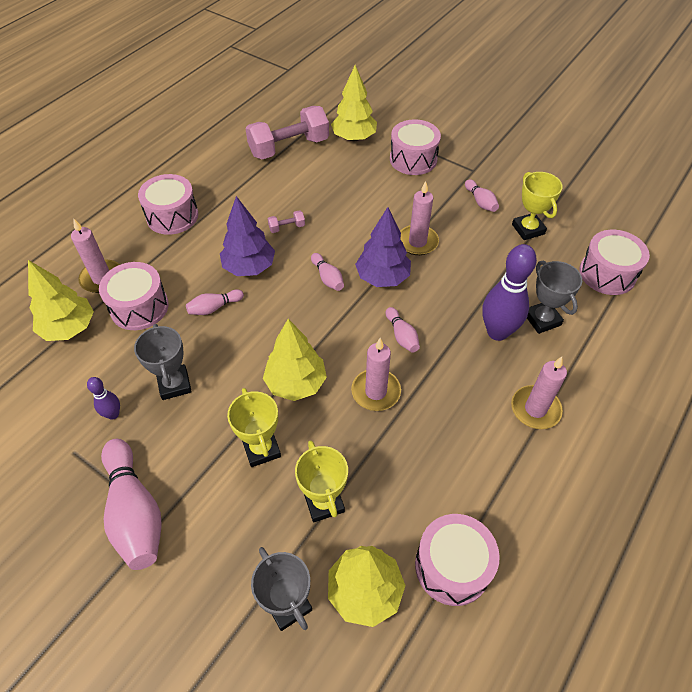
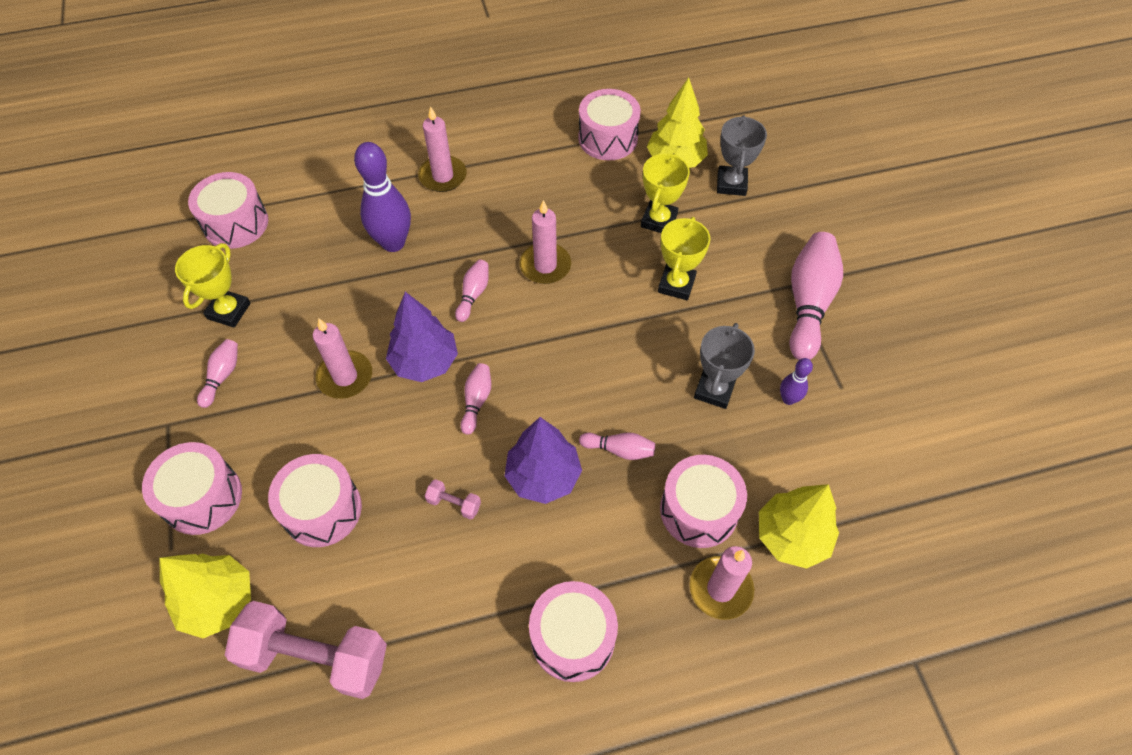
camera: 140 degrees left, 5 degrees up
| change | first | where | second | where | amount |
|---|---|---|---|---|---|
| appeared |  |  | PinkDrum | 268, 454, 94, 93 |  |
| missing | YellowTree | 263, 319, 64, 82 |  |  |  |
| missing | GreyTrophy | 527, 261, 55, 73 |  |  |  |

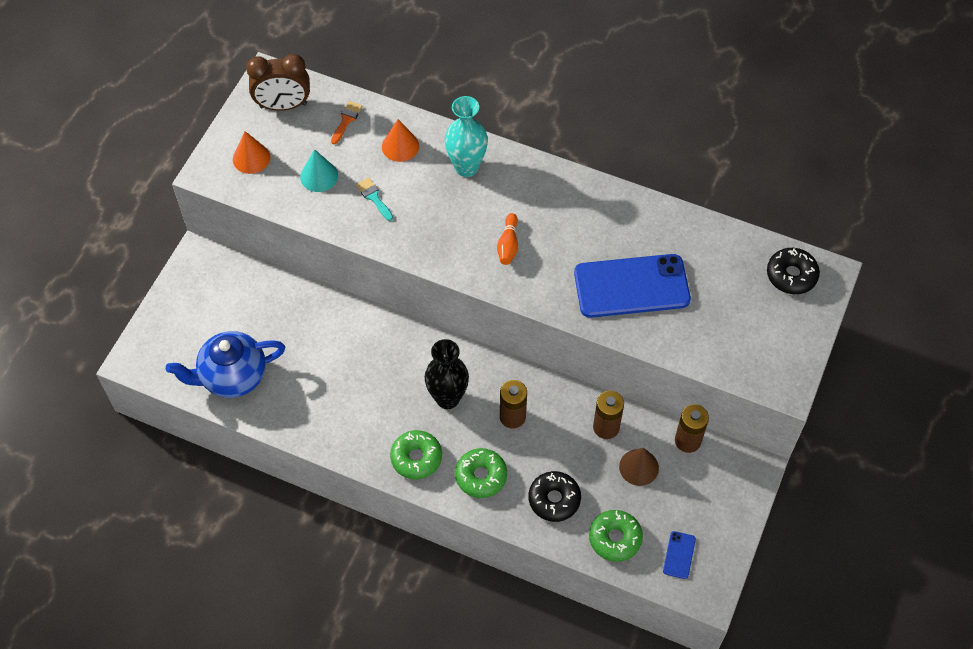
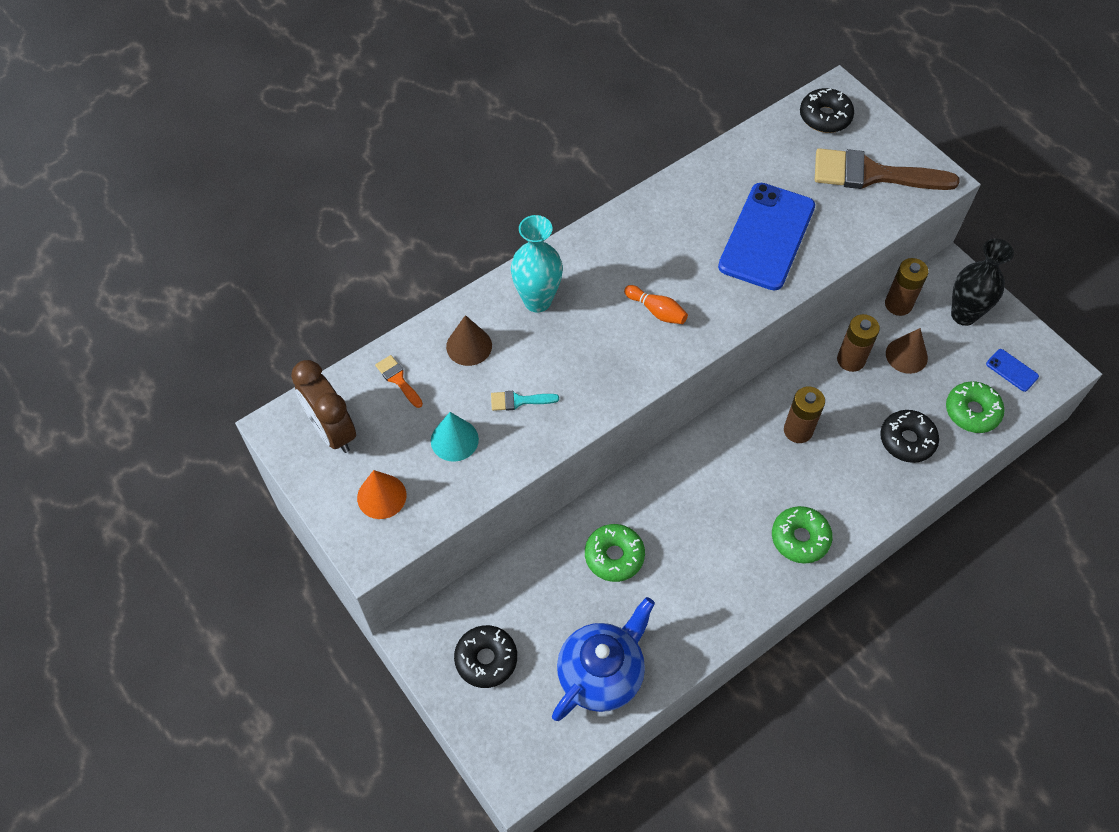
camera: 60 degrees left, 0 degrees up
| change | first | where | second | where | amount |
|---|---|---|---|---|---|
| spun | BrownClock | 246, 54, 64, 57 |  | 291, 360, 65, 93 | 120 degrees clockwise |
| colour | OrangeCone | 382, 119, 37, 43 | BrownCone | 446, 315, 46, 51 |  |
| appeared |  |  | BlackDonut | 454, 625, 63, 63 |  |
| spun | BlueTeapot | 166, 331, 119, 67 |  | 552, 597, 103, 124 | 150 degrees counterclockwise |
| relocated | GreenDonut | 455, 448, 52, 50 |  | 585, 524, 60, 58 |  |
| appeared |  |  | BrownBrush | 815, 148, 145, 42 |  |
| relocated | BlackVase | 425, 339, 44, 70 |  | 951, 239, 63, 87 |  |

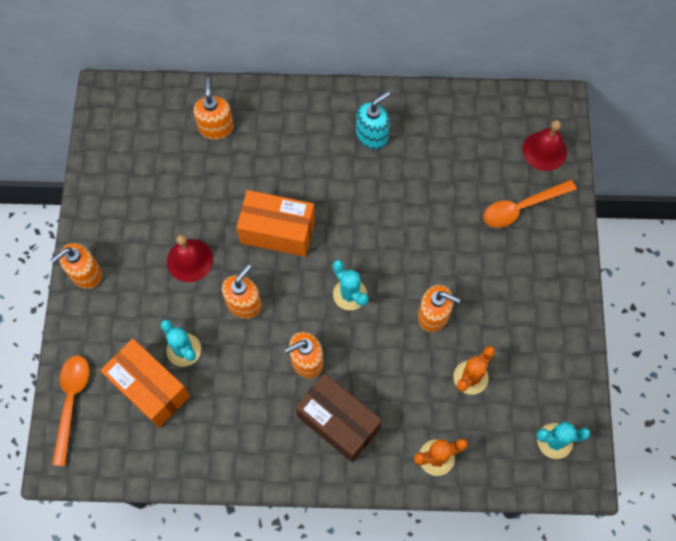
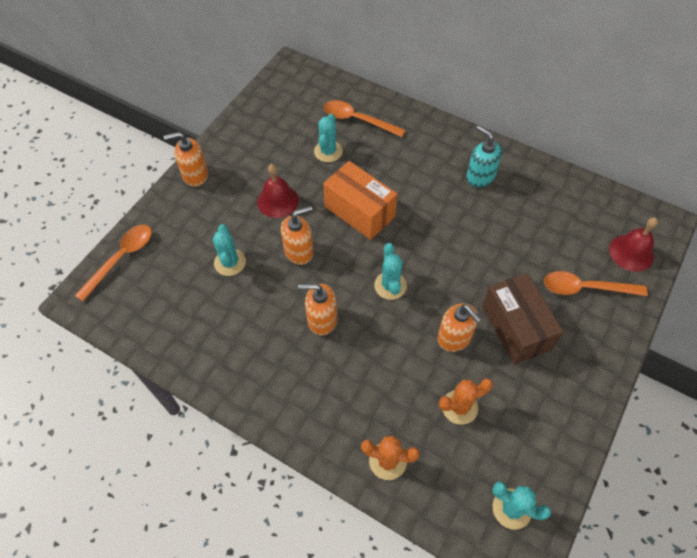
camera: 30 degrees right, 10 degrees down
| change | first | where | second | where | amount |
|---|---|---|---|---|---|
| appeared |  |  | TurquoiseCactus | 314, 114, 29, 48 |  |
| exchanged | OrangeSoapDispenser | 193, 78, 41, 62 | OrangeSpoon | 324, 100, 82, 37 |  |
| spun | TurquoiseSoapDispenser | 356, 91, 34, 58 |  | 466, 125, 36, 63 | 120 degrees counterclockwise |
| relocated | BrownBox | 295, 373, 87, 89 |  | 482, 273, 82, 91 |  |
| missing | OrangeBox | 100, 339, 90, 89 |  |  |  |

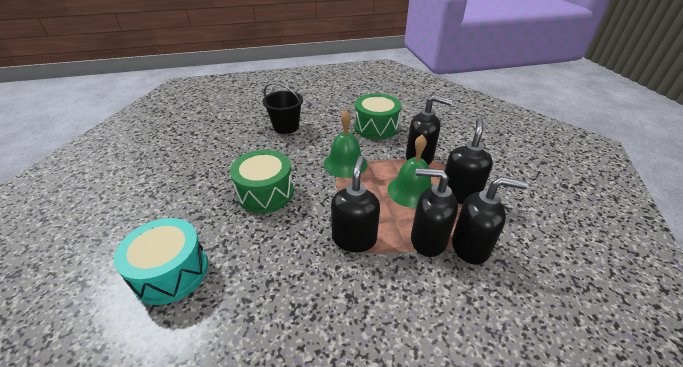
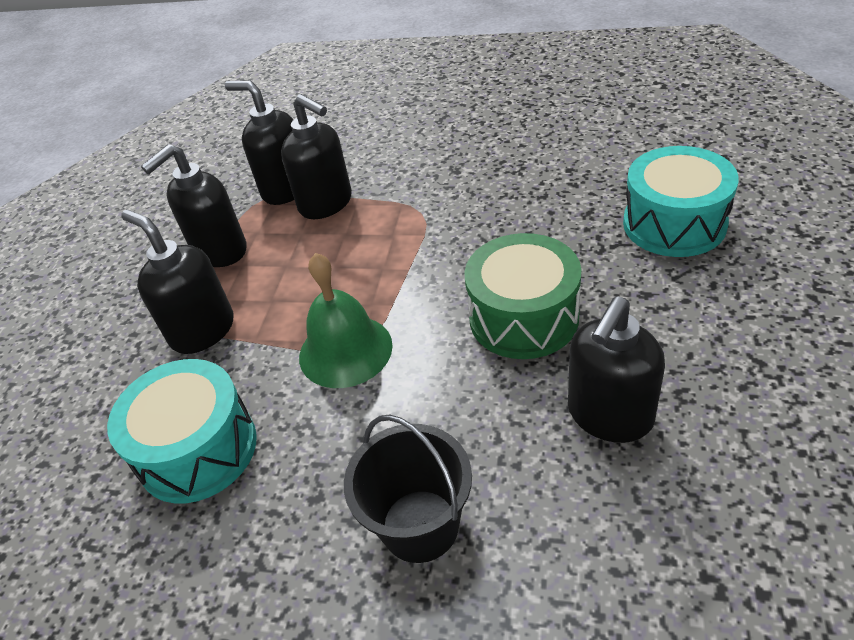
camera: 150 degrees left, 5 degrees up
| change | first | where | second | where | amount |
|---|---|---|---|---|---|
| colour | GreenDrum | 354, 93, 47, 47 | TurquoiseDrum | 107, 359, 150, 144 |  |
| relocated | BlackSoapDispenser | 331, 156, 49, 96 |  | 568, 296, 97, 147 |  |
| missing | GreenBell | 388, 135, 45, 73 |  |  |  |

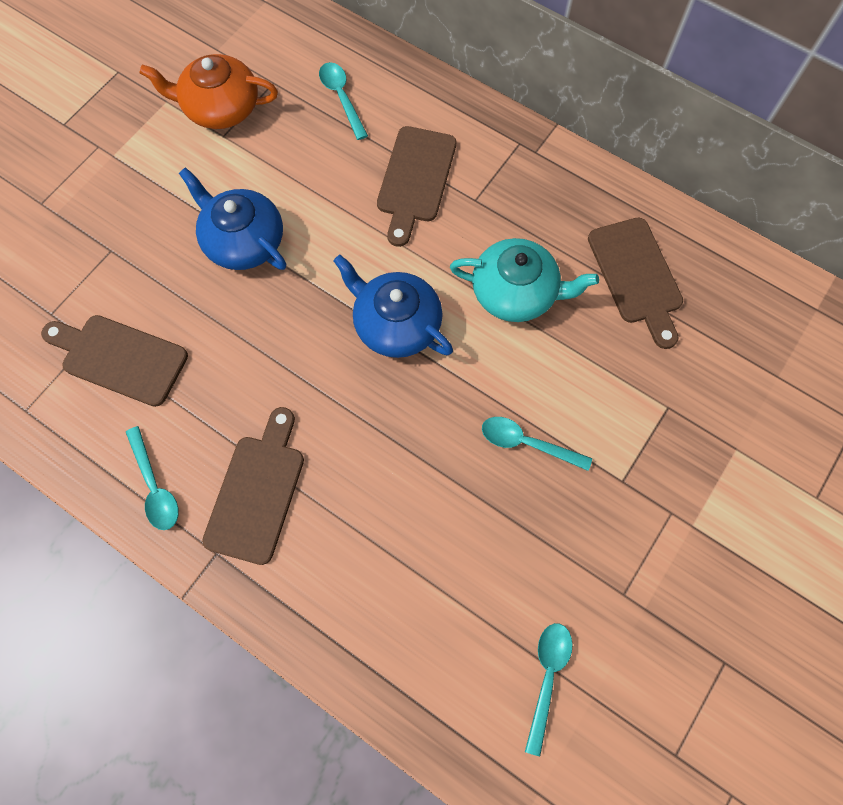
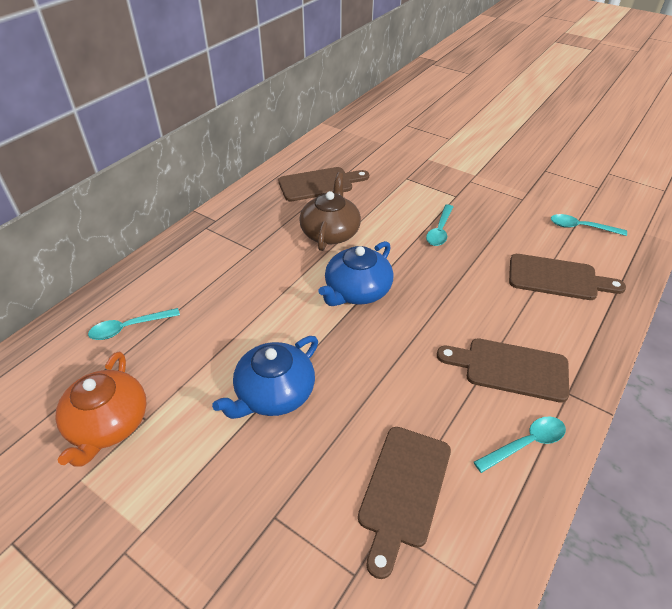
camera: 90 degrees left, 25 degrees down
| change | first | where | second | where | amount |
|---|---|---|---|---|---|
| colour | TurquoiseTeapot | 450, 238, 149, 84 | BrownTeapot | 299, 172, 62, 79 |  |
| relocated | BrownCuttingBoard | 377, 126, 79, 121 |  | 509, 254, 117, 46 |  |

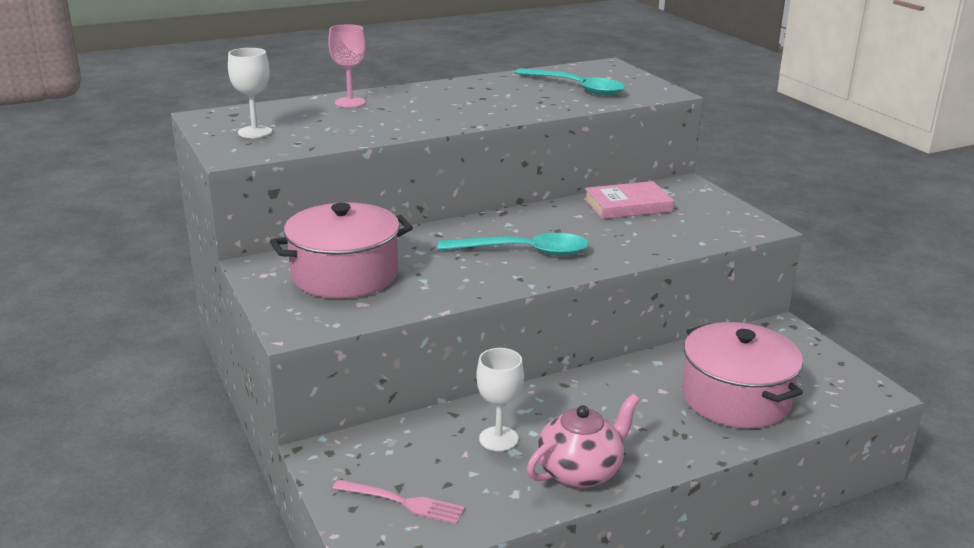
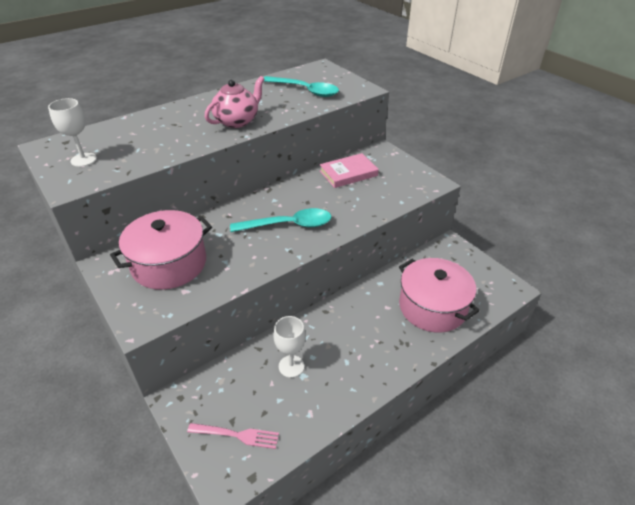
camera: 10 degrees left, 15 degrees up
| change | first | where | second | where | amount |
|---|---|---|---|---|---|
| relocated | PinkTeapot | 527, 394, 113, 94 |  | 205, 76, 59, 52 |  |
| missing | PinkGoblet | 328, 24, 38, 84 |  |  |  |

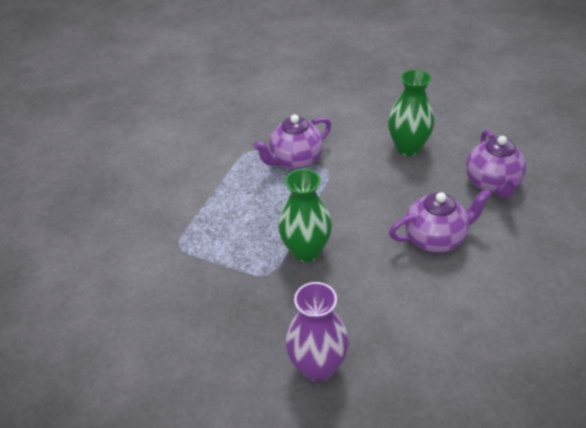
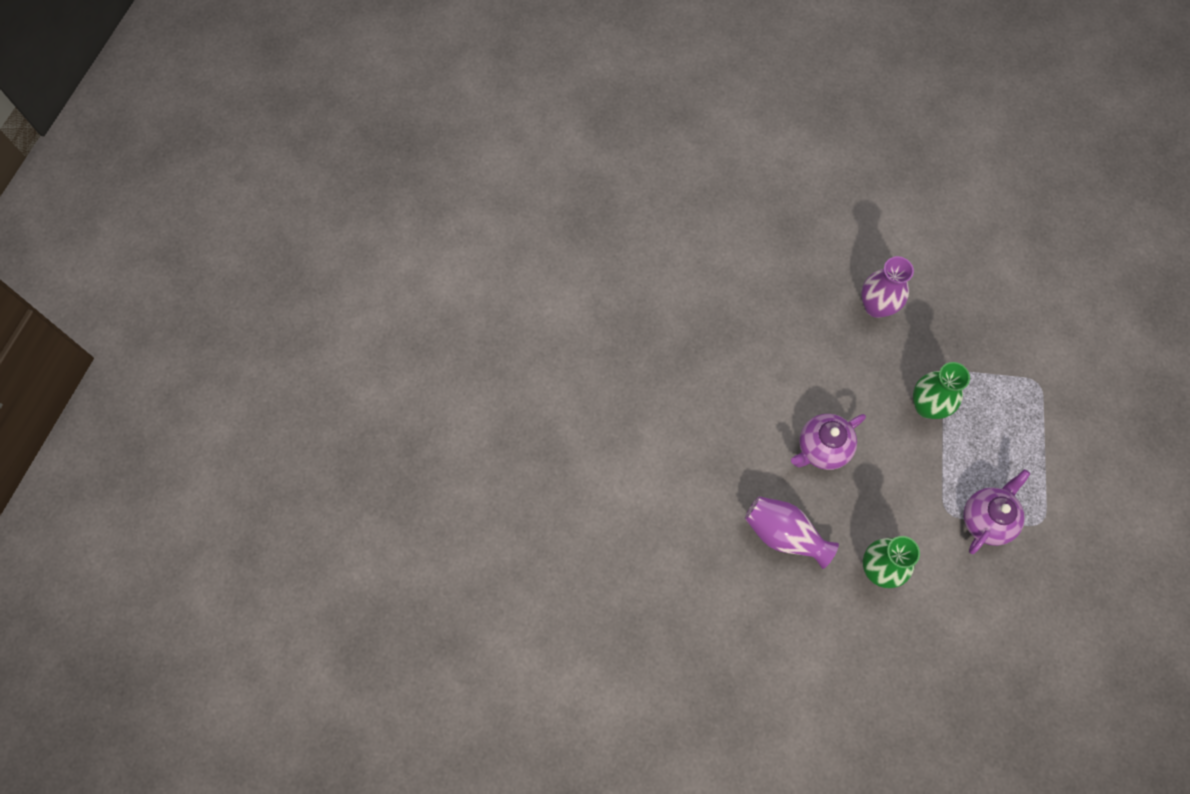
camera: 160 degrees right, 25 degrees up
| change | first | where | second | where | amount |
|---|---|---|---|---|---|
| exchanged | PurpleTeapot | 466, 129, 60, 69 | PurpleVase | 745, 496, 94, 73 |  |

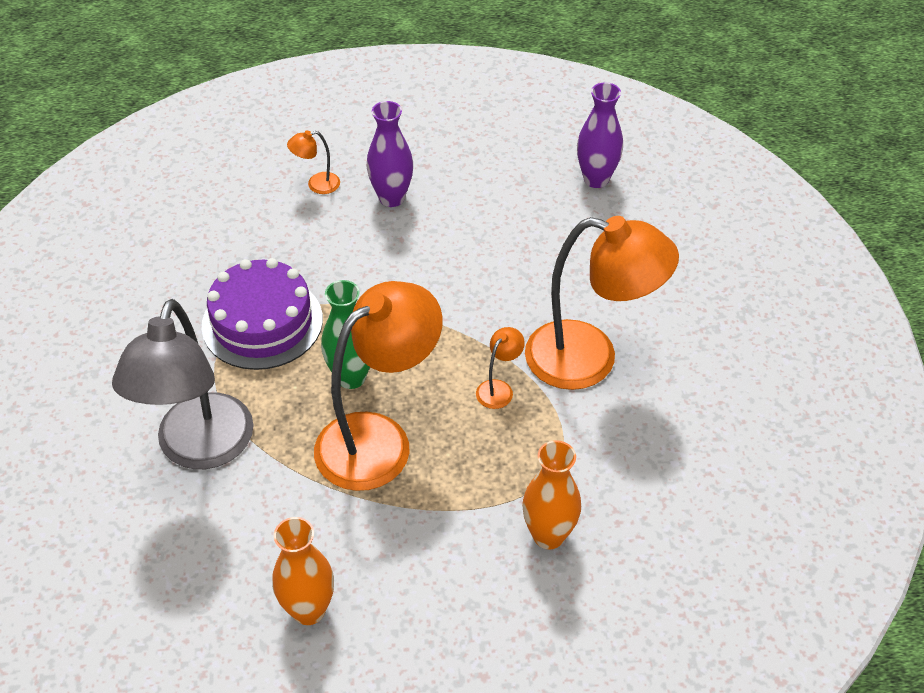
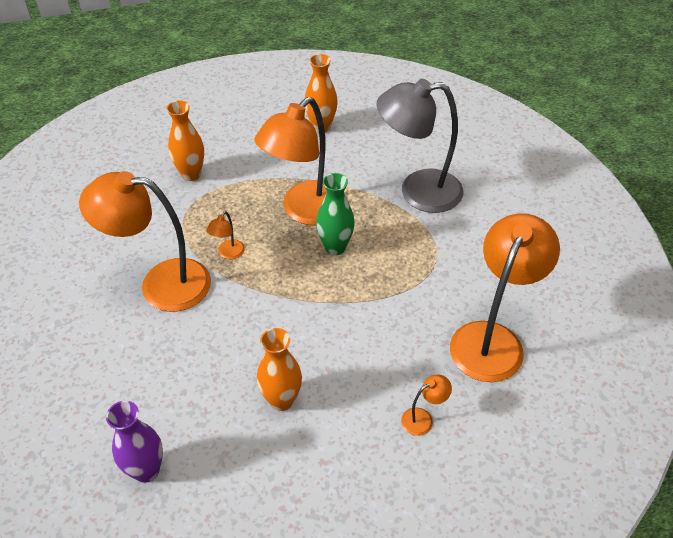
camera: 170 degrees right, 0 degrees up
| change | first | where | second | where | amount |
|---|---|---|---|---|---|
| appeared |  |  | OrangeVase | 257, 328, 45, 83 |  |
| spun | GreyLamp | 112, 299, 141, 170 |  | 377, 79, 86, 134 | 90 degrees counterclockwise |
| appeared |  |  | OrangeLamp | 450, 213, 110, 169 |  |
| missing | PurpleCake | 202, 258, 121, 112 |  |  |  |
| missing | PurpleVase | 367, 101, 46, 106 |  |  |  |

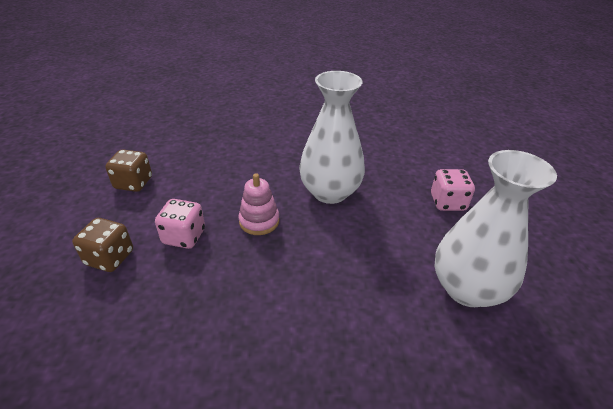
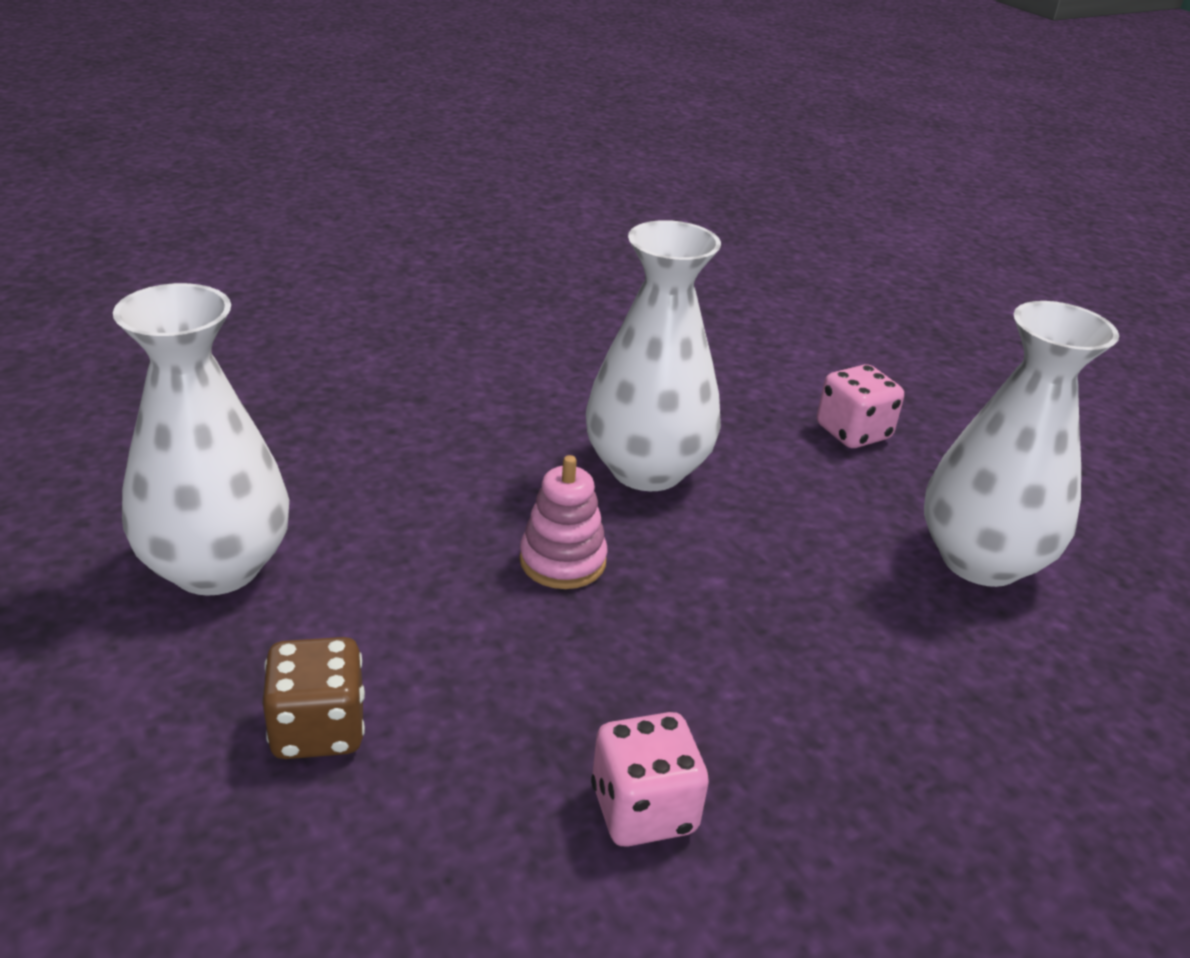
camera: 30 degrees left, 5 degrees down
| change | first | where | second | where | amount |
|---|---|---|---|---|---|
| exchanged | BrownDice | 105, 149, 47, 43 | WhiteVase | 113, 283, 176, 313 |  |
| relocated | PinkDice | 155, 199, 50, 50 |  | 591, 712, 118, 135 |  |

